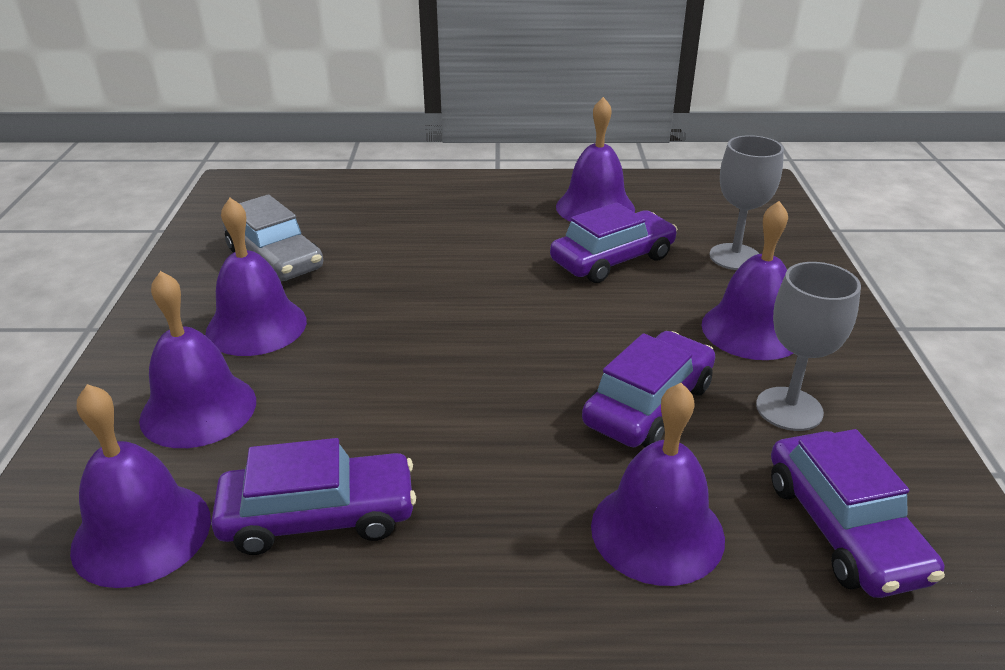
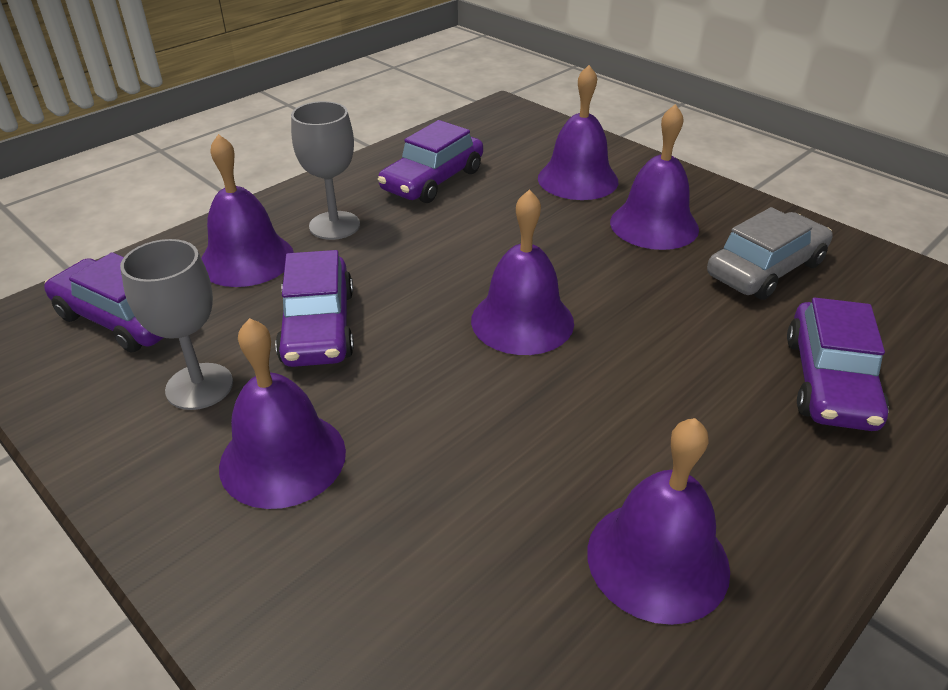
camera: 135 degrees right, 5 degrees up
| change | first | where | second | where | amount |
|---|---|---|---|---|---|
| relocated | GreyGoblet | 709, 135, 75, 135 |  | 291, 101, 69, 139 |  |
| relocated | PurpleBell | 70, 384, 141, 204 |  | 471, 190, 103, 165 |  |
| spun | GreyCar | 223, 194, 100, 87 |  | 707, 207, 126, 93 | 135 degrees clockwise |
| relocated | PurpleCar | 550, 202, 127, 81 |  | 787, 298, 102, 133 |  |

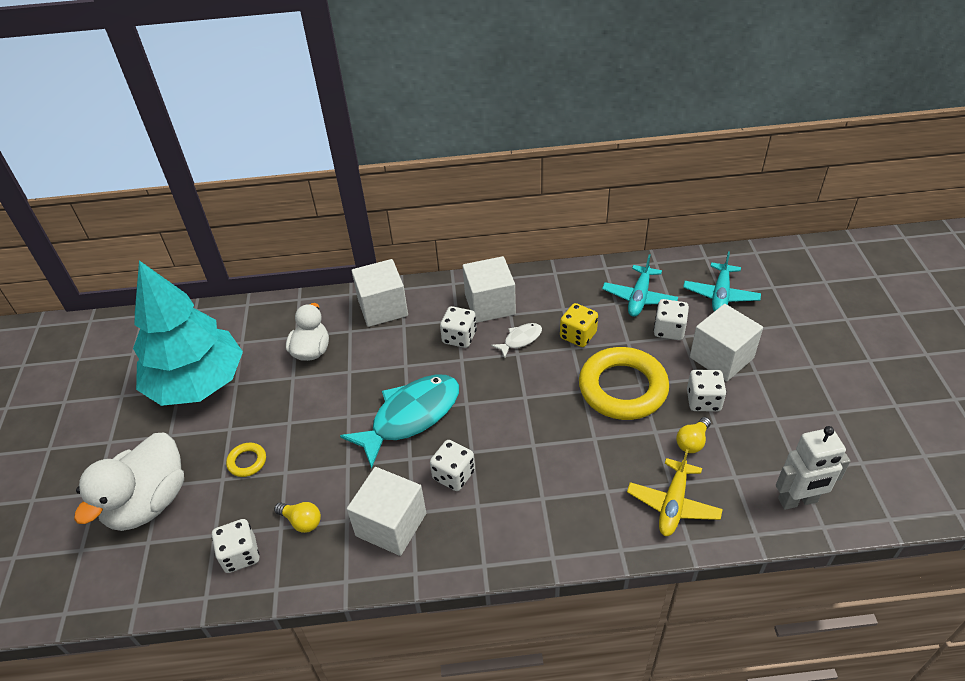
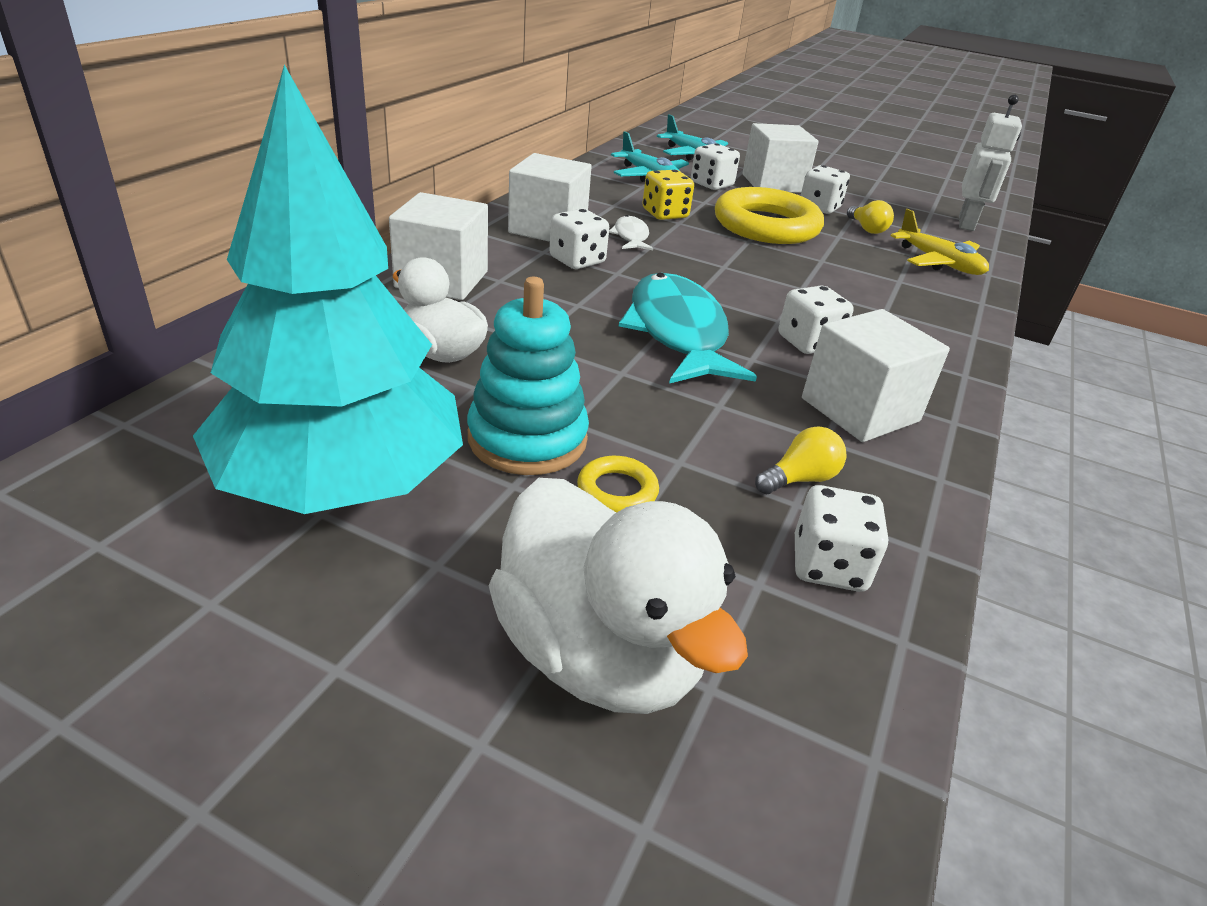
camera: 65 degrees left, 10 degrees down
| change | first | where | second | where | amount |
|---|---|---|---|---|---|
| appeared |  |  | TurquoiseStackingToy | 467, 277, 122, 198 |  |

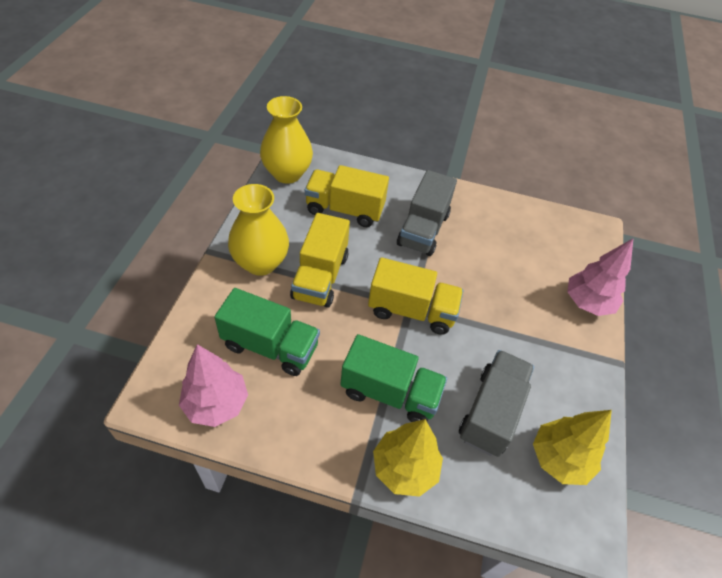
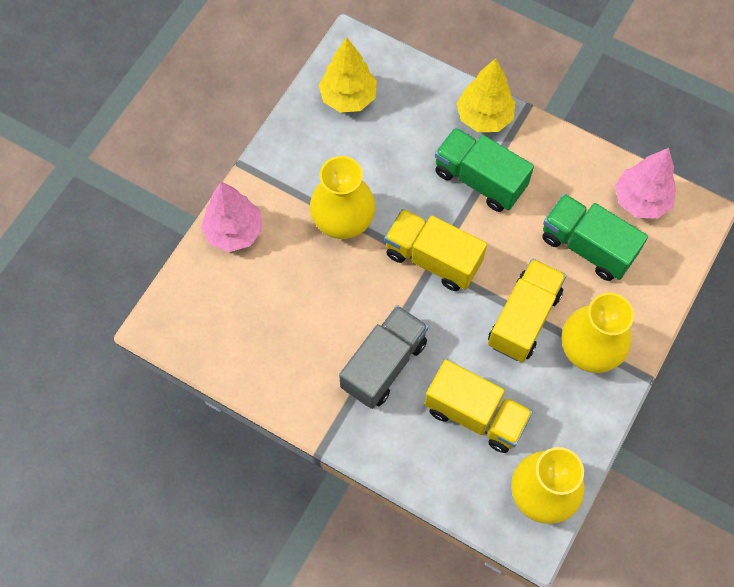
camera: 160 degrees left, 15 degrees up
| change | first | where | second | where | amount |
|---|---|---|---|---|---|
| appeared |  |  | YellowVase | 310, 156, 66, 83 |  |
| missing | GreyTruck | 459, 350, 75, 107 |  |  |  |

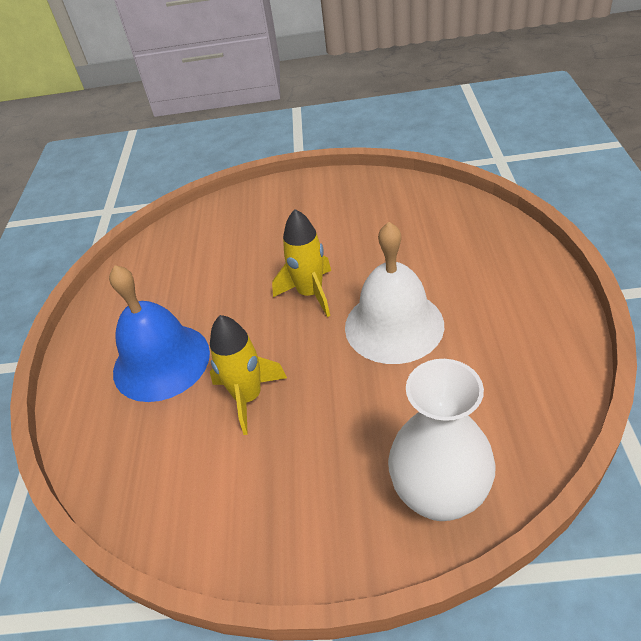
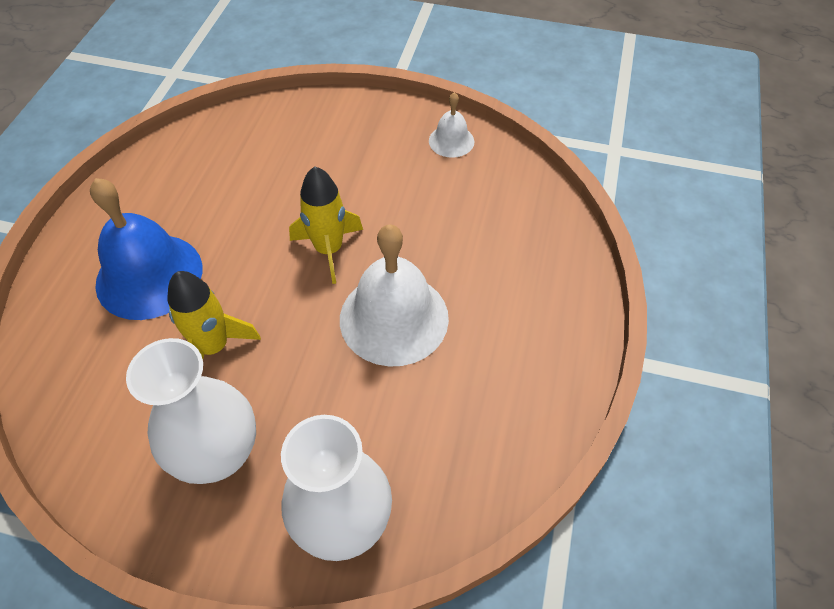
camera: 10 degrees right, 10 degrees up
| change | first | where | second | where | amount |
|---|---|---|---|---|---|
| appeared |  |  | WhiteVase | 126, 338, 130, 146 |  |
| appeared |  |  | WhiteBell | 429, 92, 45, 66 |  |

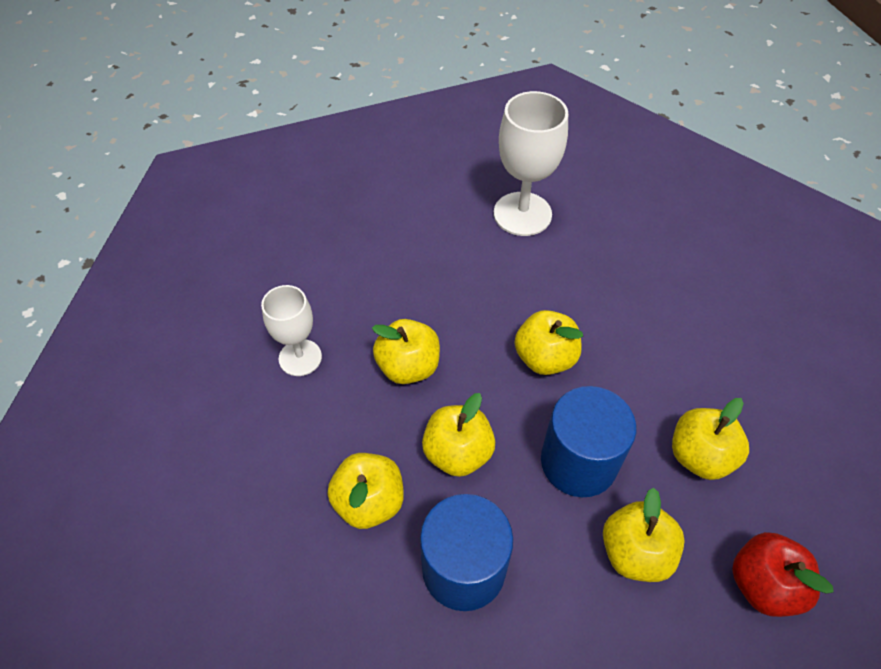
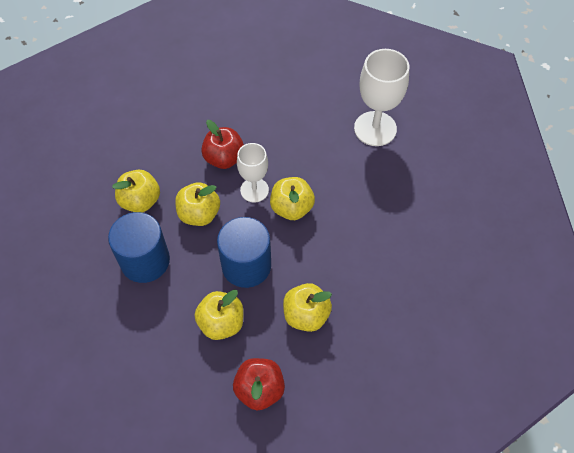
camera: 45 degrees right, 5 degrees up
| change | first | where | second | where | amount |
|---|---|---|---|---|---|
| colour | YellowApple | 372, 319, 68, 65 | RedApple | 201, 120, 43, 49 |  |
| relocated | WhiteGoblet | 261, 285, 61, 91 |  | 237, 143, 32, 60 |  |

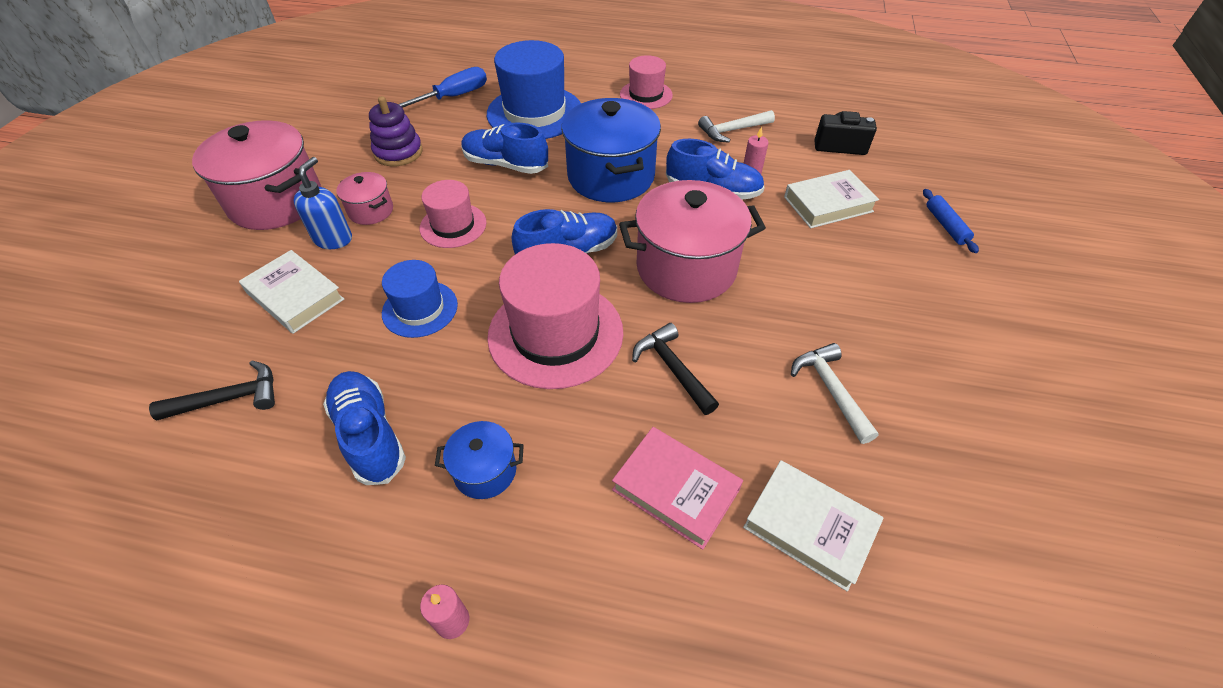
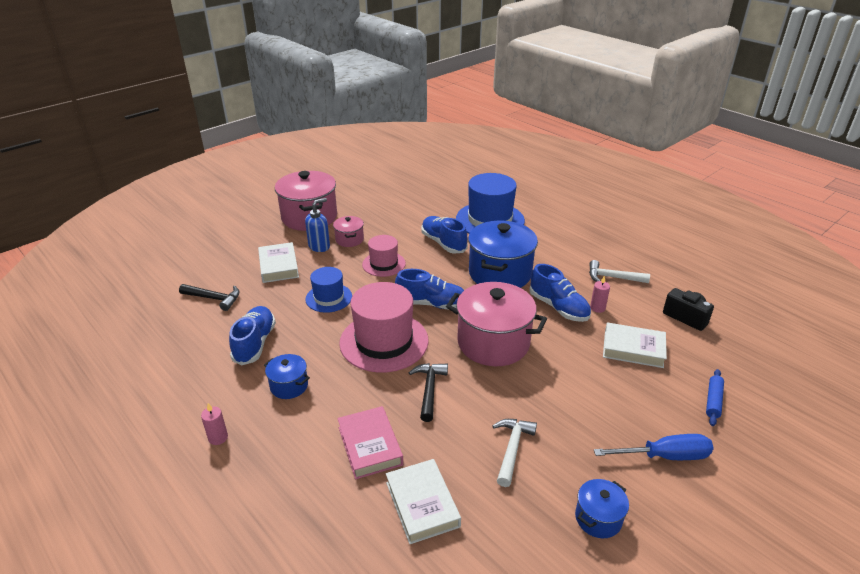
camera: 35 degrees right, 15 degrees down
| change | first | where | second | where | amount |
|---|---|---|---|---|---|
| appeared |  |  | BluePot | 575, 479, 54, 59 |  |
| relocated | BlueScrewdriver | 398, 67, 89, 41 |  | 594, 434, 120, 26 |  |
| missing | PurpleStackingToy | 369, 96, 54, 70 |  |  |  |
| missing | PinkHat | 620, 55, 53, 54 |  |  |  |

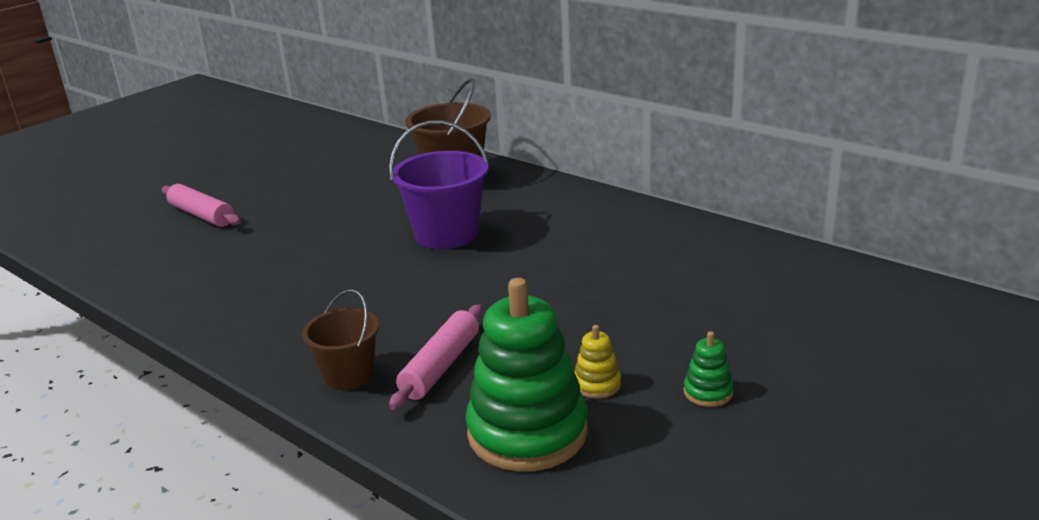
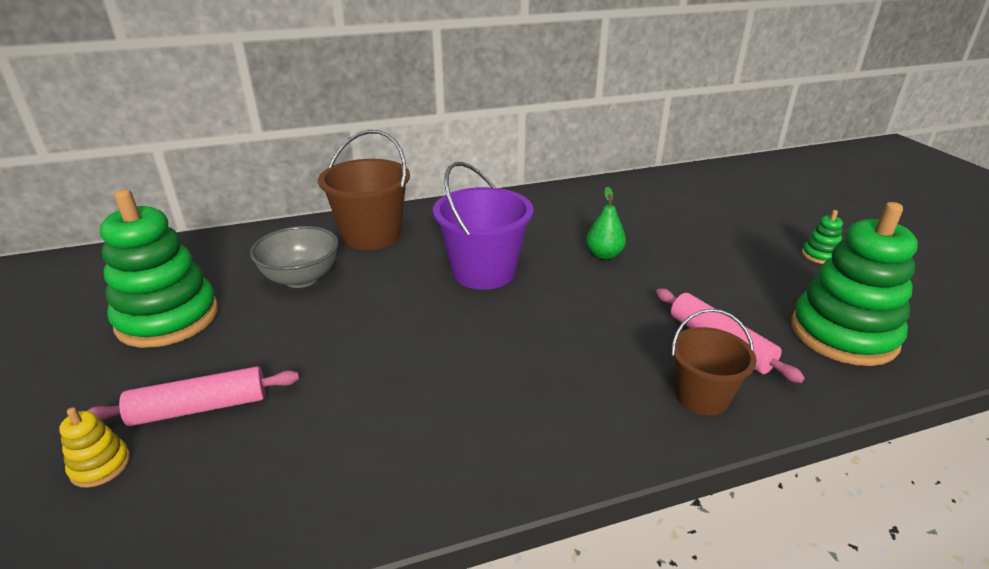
camera: 60 degrees left, 5 degrees up
| change | first | where | second | where | amount |
|---|---|---|---|---|---|
| relocated | YellowStackingToy | 574, 325, 47, 74 |  | 59, 407, 71, 81 |  |
| appeared |  |  | GreenStackingToy | 100, 189, 119, 159 |  |
| appeared |  |  | GreyBowl | 250, 226, 88, 62 |  |
| appeared |  |  | GreenPear | 586, 186, 40, 74 |  |

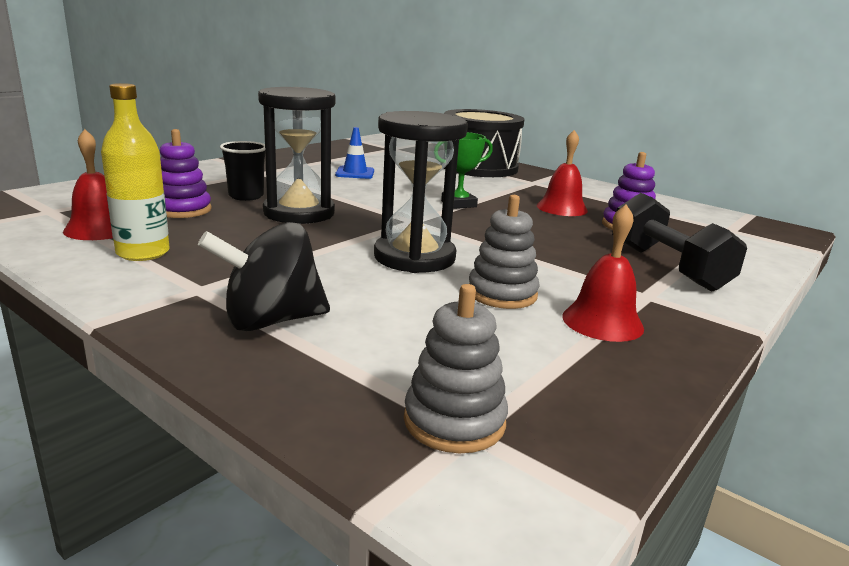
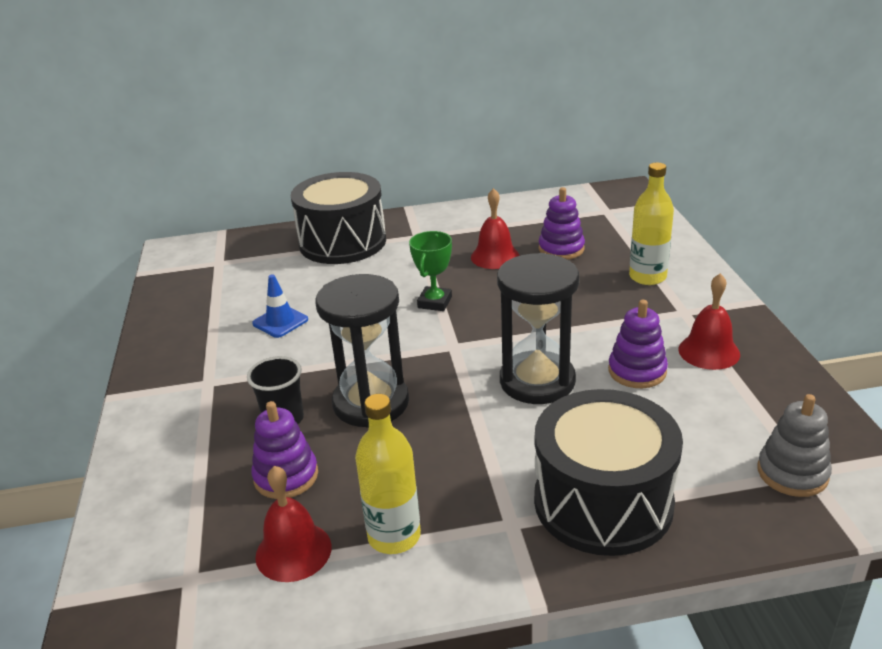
camera: 45 degrees left, 10 degrees up
| change | first | where | second | where | amount |
|---|---|---|---|---|---|
| exchanged | BlackSpinningTop | 198, 222, 132, 109 | BlackDrum | 534, 389, 149, 167 |  |
| colour | GreyStackingToy | 469, 195, 71, 114 | PurpleStackingToy | 608, 300, 60, 88 |  |
| exchanged | BlackDumbbell | 612, 193, 135, 99 | YellowBottle | 629, 163, 45, 122 |  |

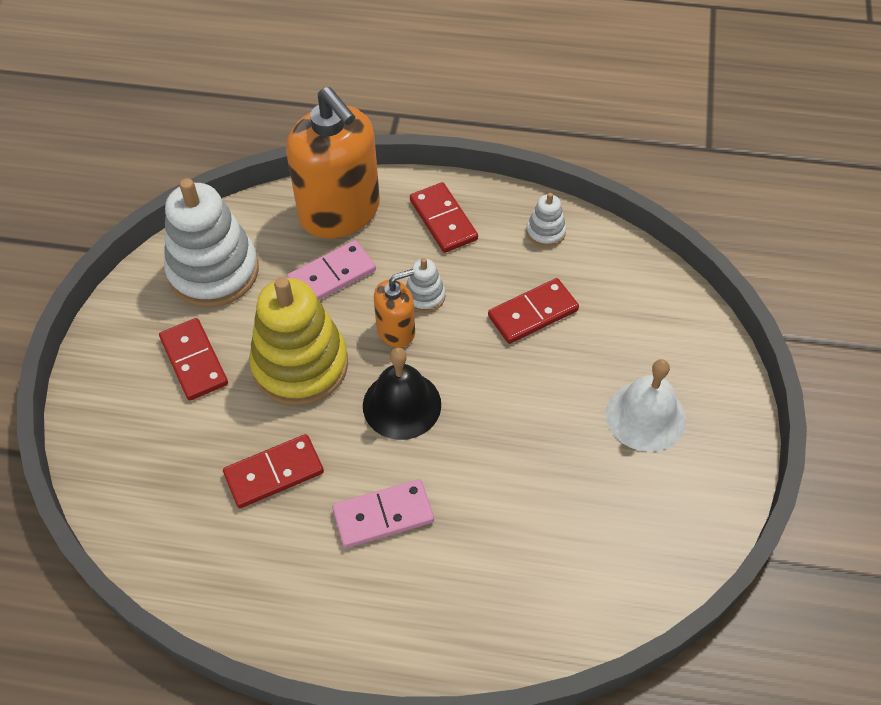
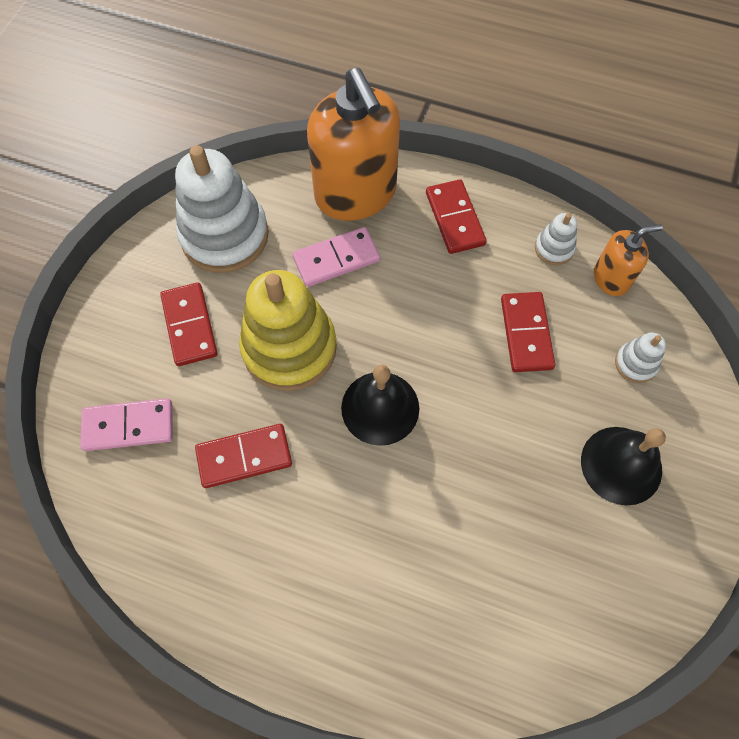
camera: 10 degrees right, 10 degrees up
| change | first | where | second | where | amount |
|---|---|---|---|---|---|
| relocated | PinkDomino | 332, 479, 102, 69 |  | 80, 398, 93, 53 |  |
| spun | RedDomino | 488, 278, 91, 66 |  | 501, 292, 54, 80 | 75 degrees counterclockwise |
| colour | WhiteBell | 606, 359, 80, 93 | BlackBell | 581, 427, 85, 78 |  |
| relocated | OrangeSoapDispenser | 374, 269, 41, 79 |  | 594, 224, 69, 72 |  |
| relocated | WhiteStackingToy | 406, 258, 40, 55 |  | 615, 332, 51, 51 |  |

